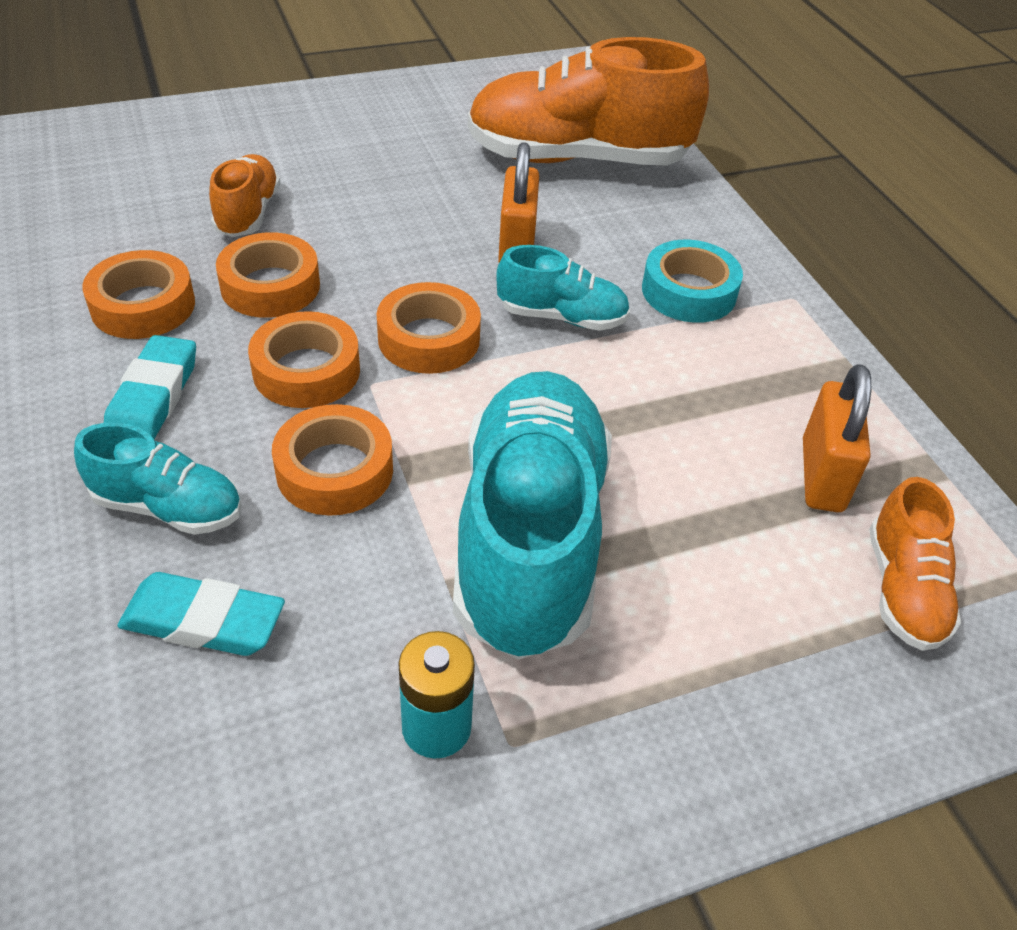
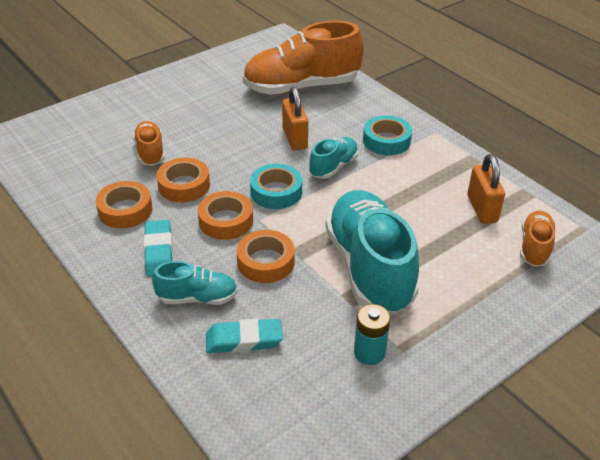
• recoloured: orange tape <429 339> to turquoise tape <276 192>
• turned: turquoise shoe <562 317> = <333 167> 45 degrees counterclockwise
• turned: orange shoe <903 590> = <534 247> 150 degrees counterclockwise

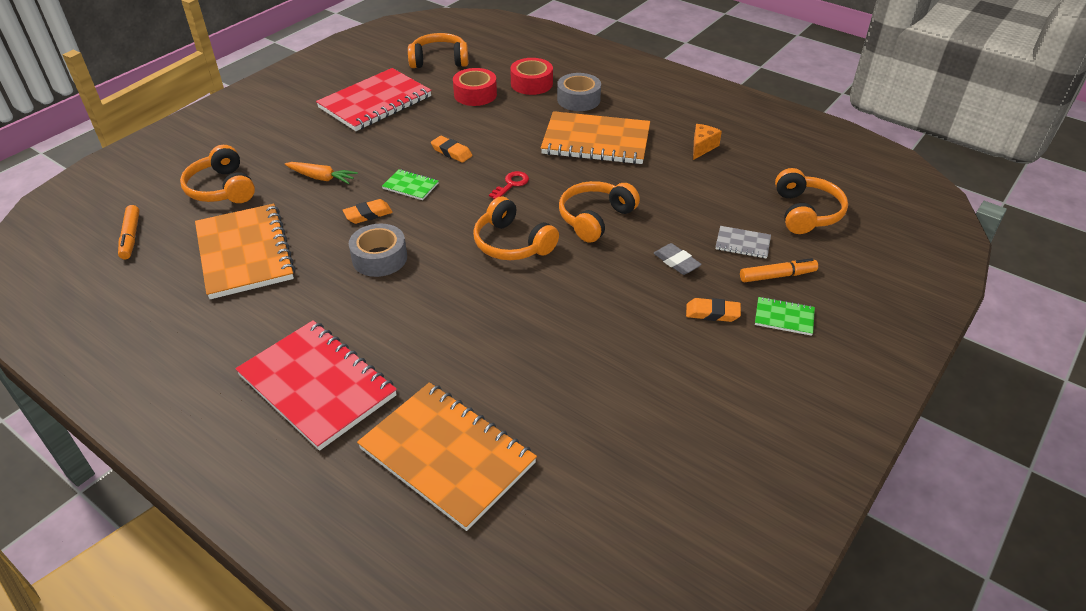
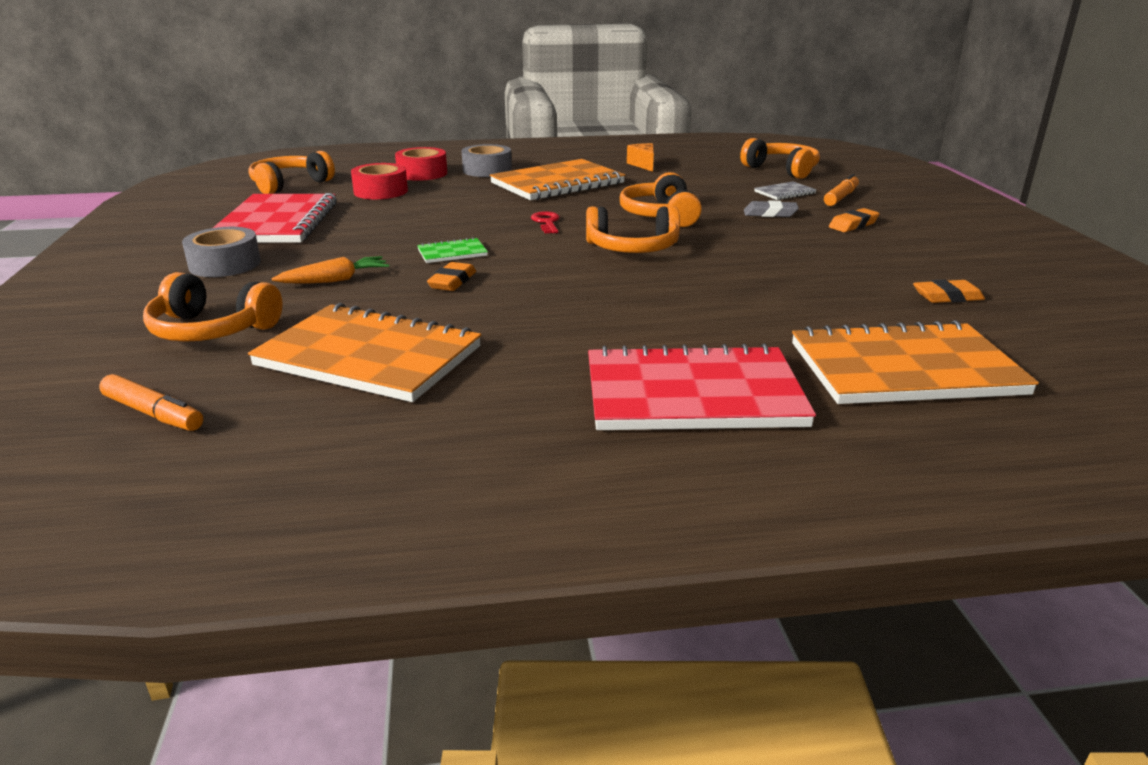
• removed: green notebook <784 317>
• moved: grey tape <379 258> to <225 264>
• moved: orange eraser <451 152> to <947 297>

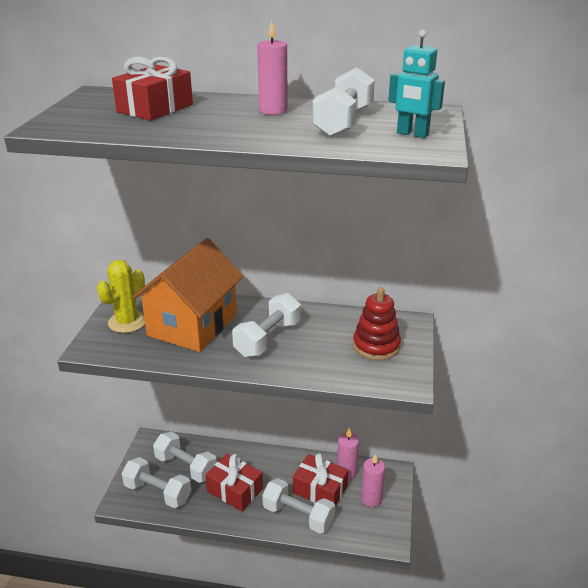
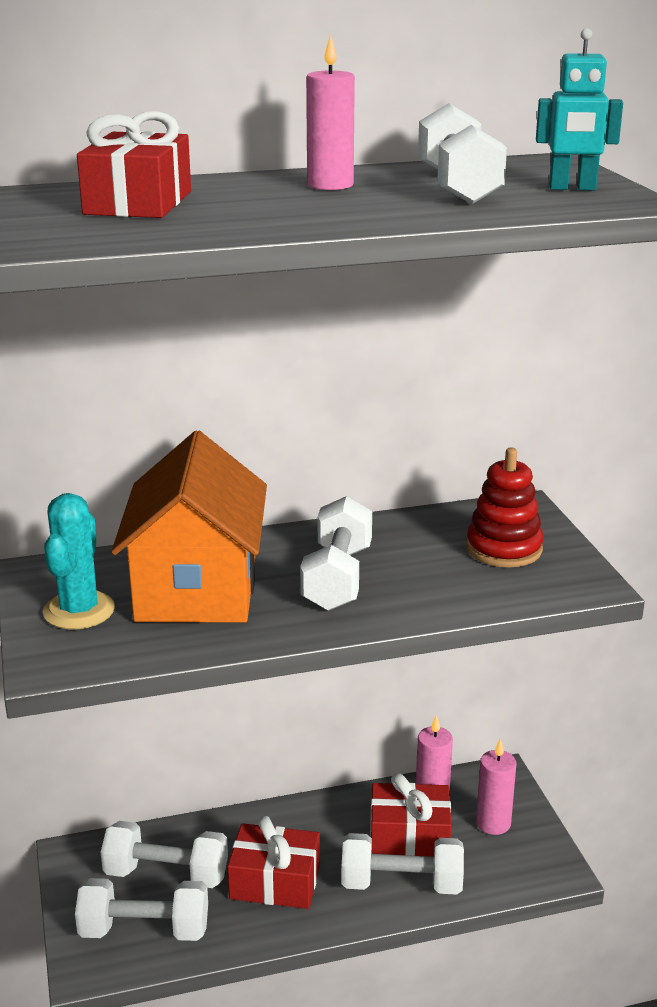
• recoloured: yellow cactus <127 322> to turquoise cactus <79 611>

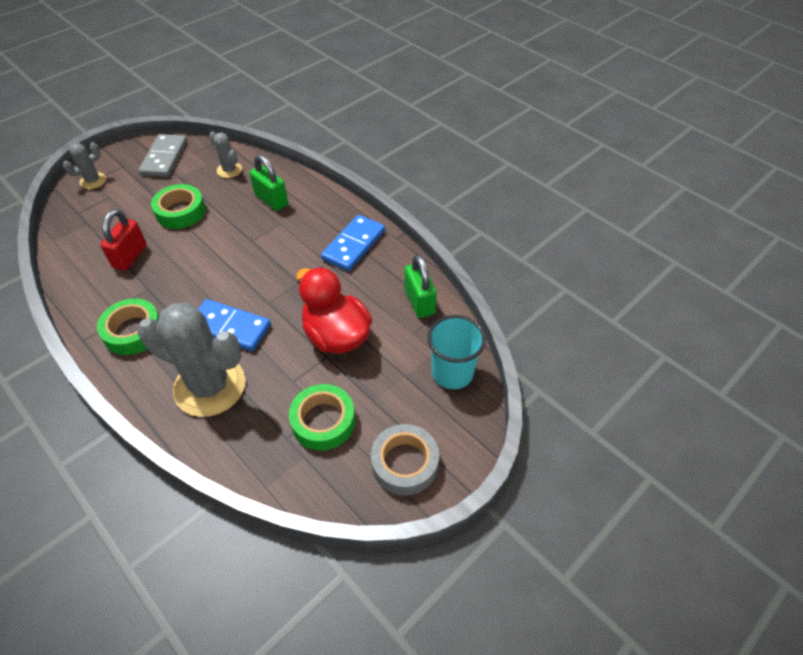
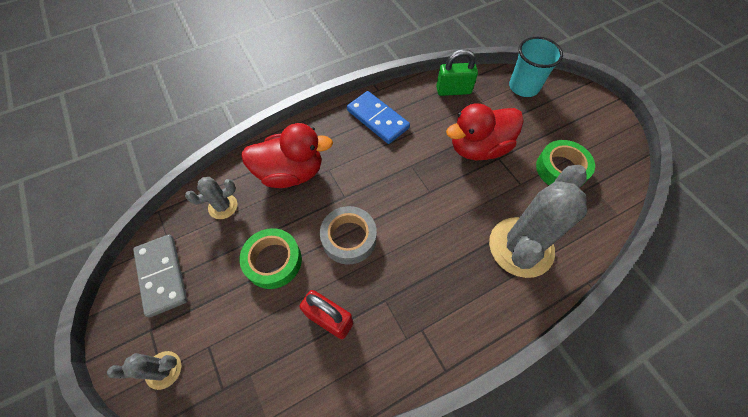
• removed: green tape <133 331>
• removed: blue domino <229 327>
• moved: grey tape <404 463> to <349 238>
• replaced: green padlock <271 200> to red duck <291 173>
• turned: grey cactus <93 181> = <163 370> 75 degrees counterclockwise
• turned: grey domino <164 158> = <162 275> 45 degrees clockwise

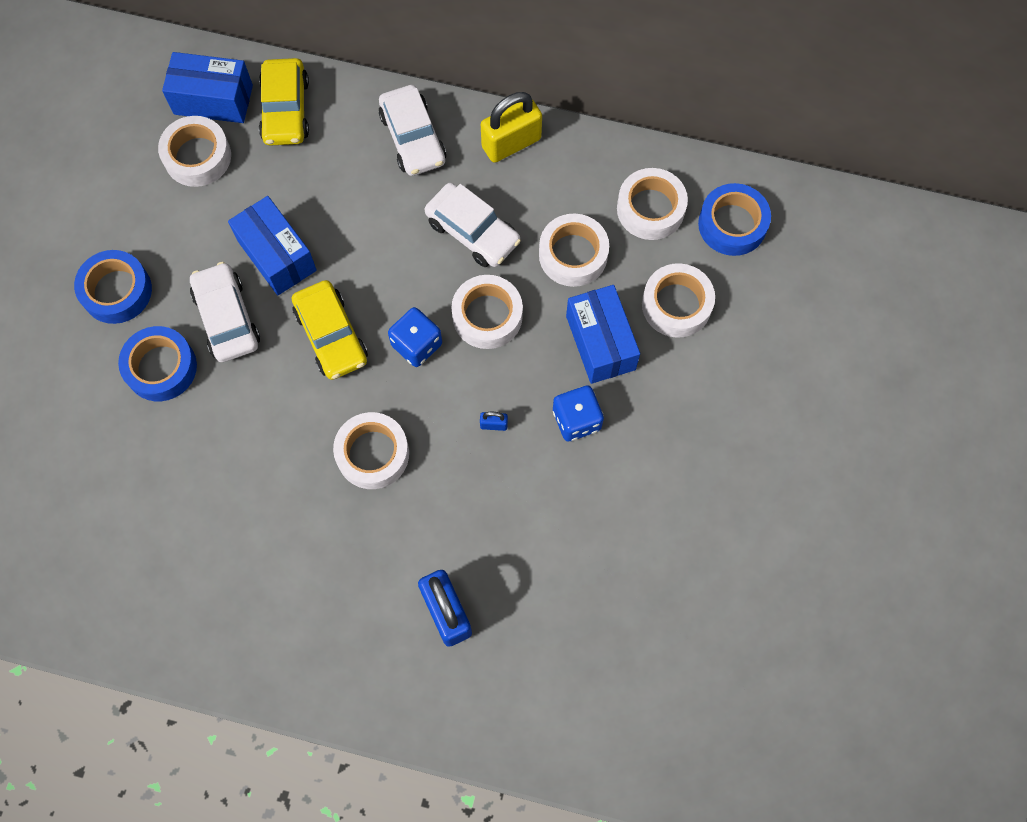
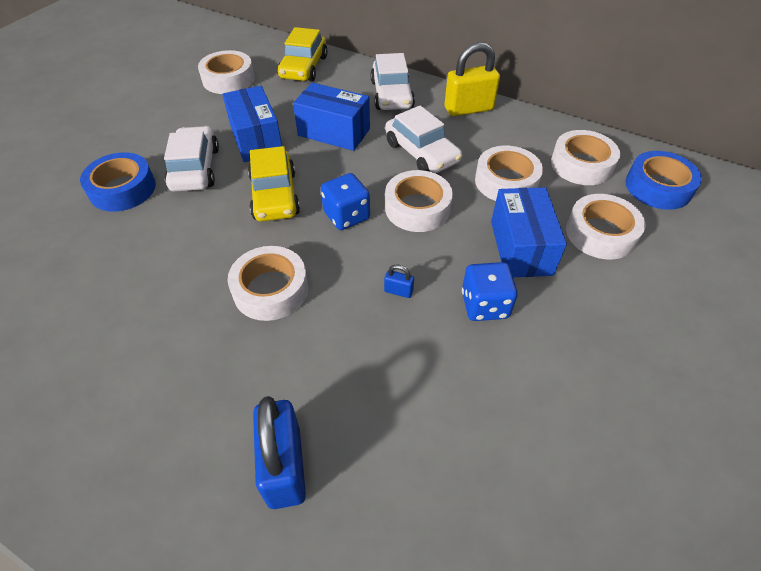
• removed: blue tape <117 291>
• moved: blue box <213 100> to <334 132>

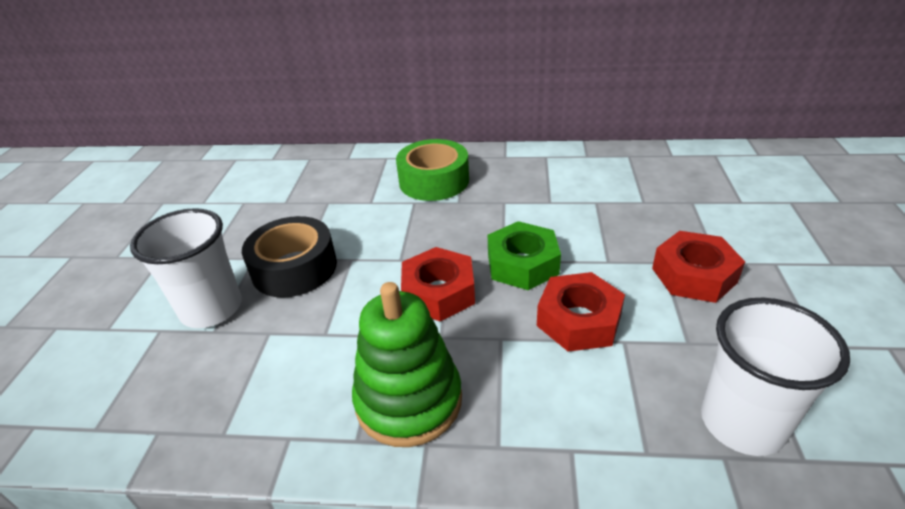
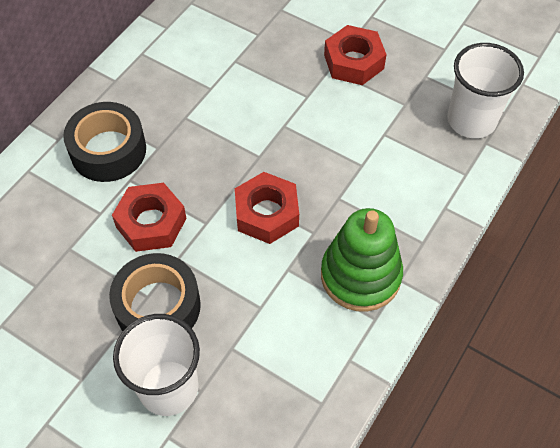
• removed: green nut <522 264>
• moved: red nut <578 320> to <151 222>
• recoloured: green tape <434 181> to black tape <108 150>

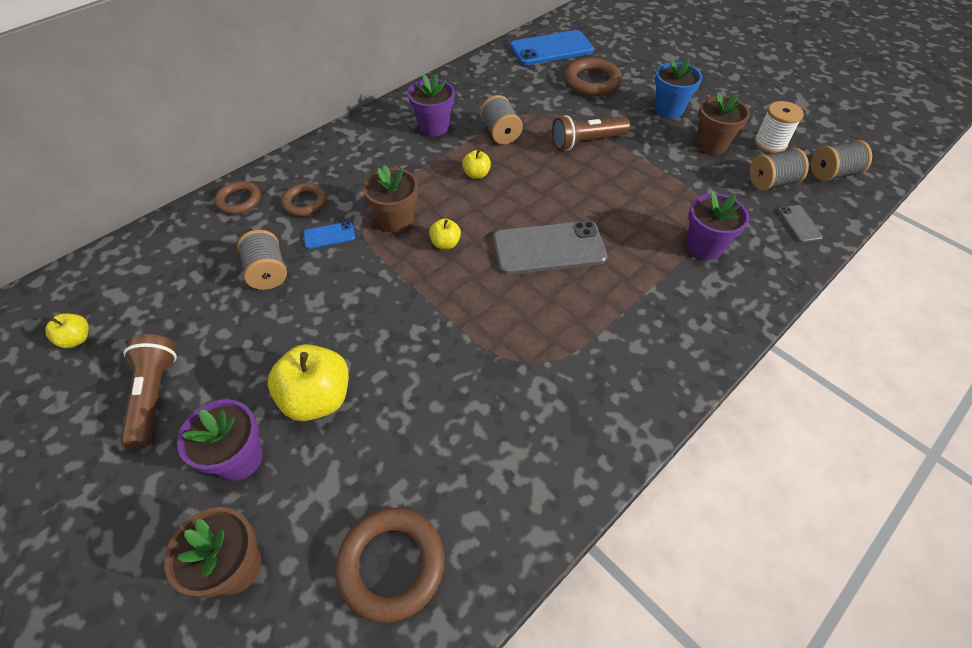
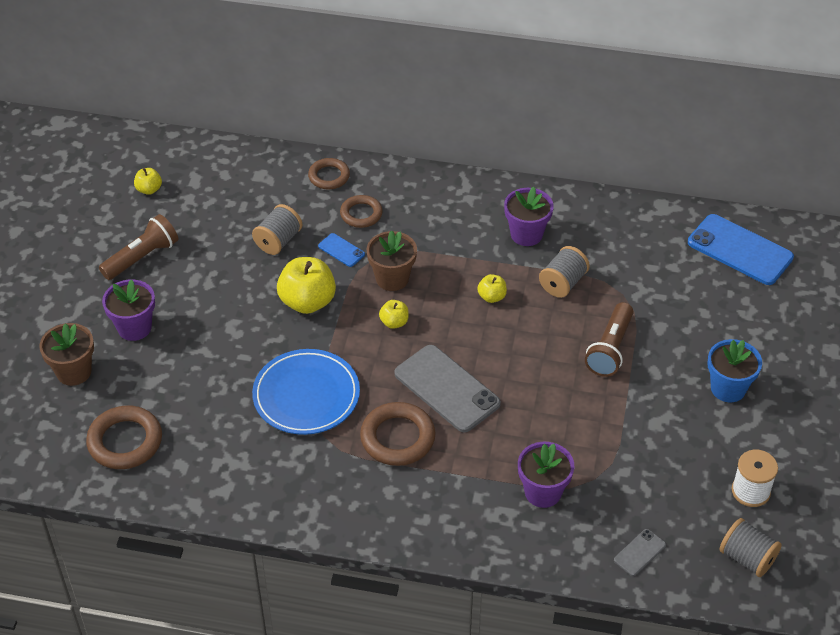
• removed: brown flower pot <711 145>
• removed: grey spool <771 182>
• added: blue plate <306 395>
• moved: yellow apple <317 398> to <307 302>
• moved: brown ring <591 82> to <397 438>
• turned: brown flashlight <586 142> = <610 349> 105 degrees counterclockwise

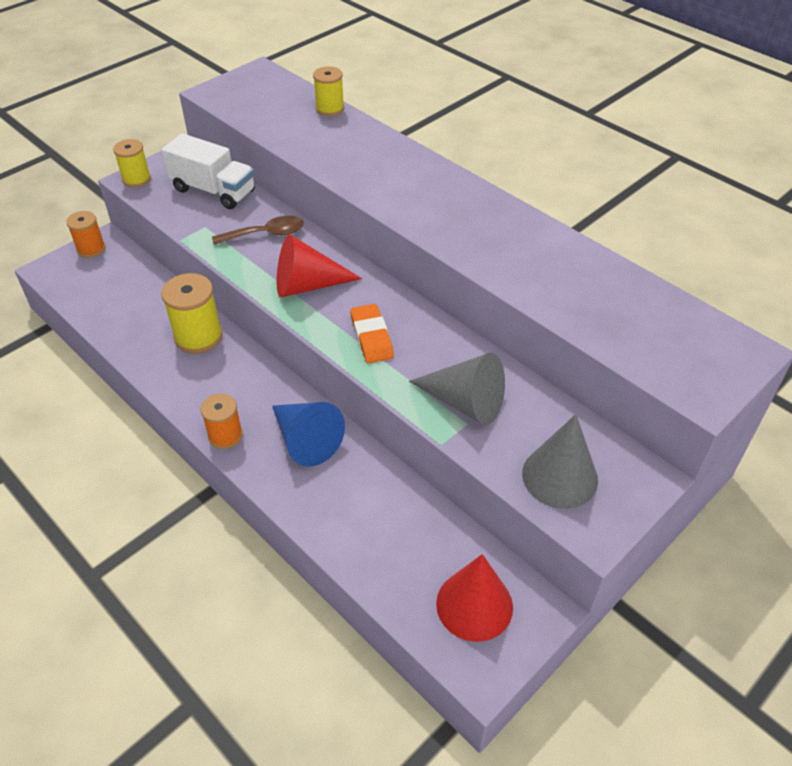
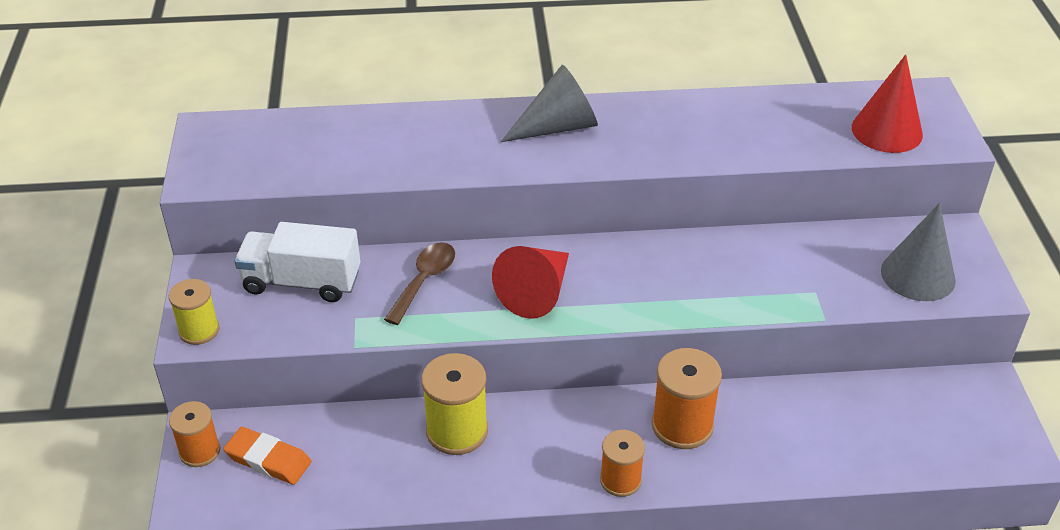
• removed: yellow spool <330 109>
• moved: orange eraser <371 337> to <268 459>
• moved: grey cone <465 402> to <558 127>
• moved: red cone <474 605> to <887 131>
• replaced: blue cone <305 440> to orange spool <682 425>
• turned: white truck <213 191> = <302 282> 150 degrees counterclockwise

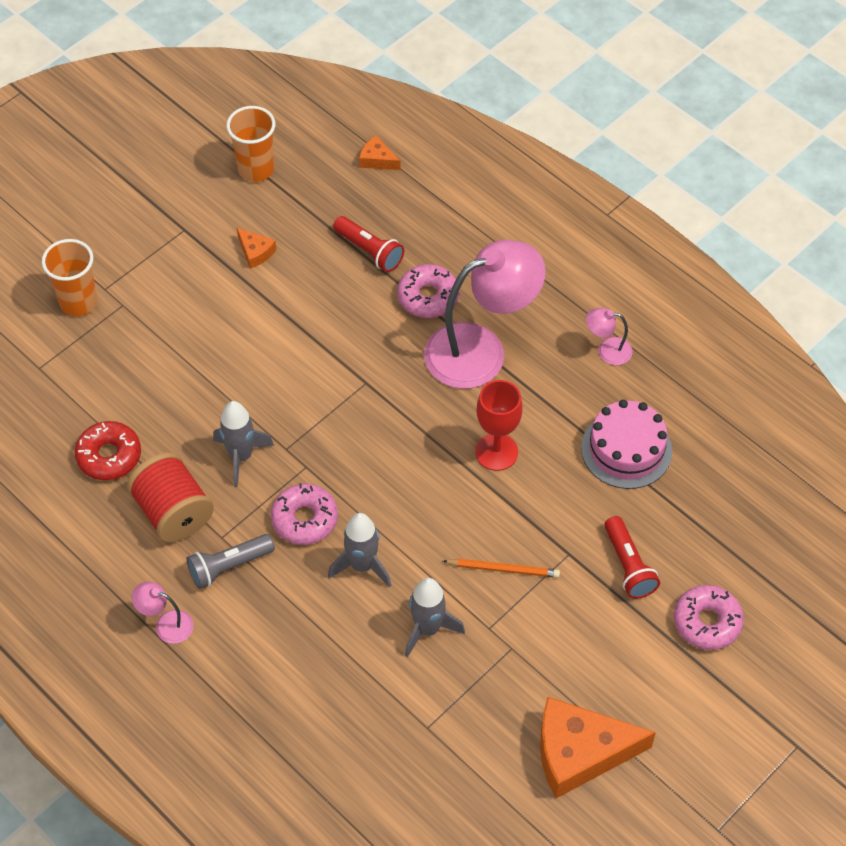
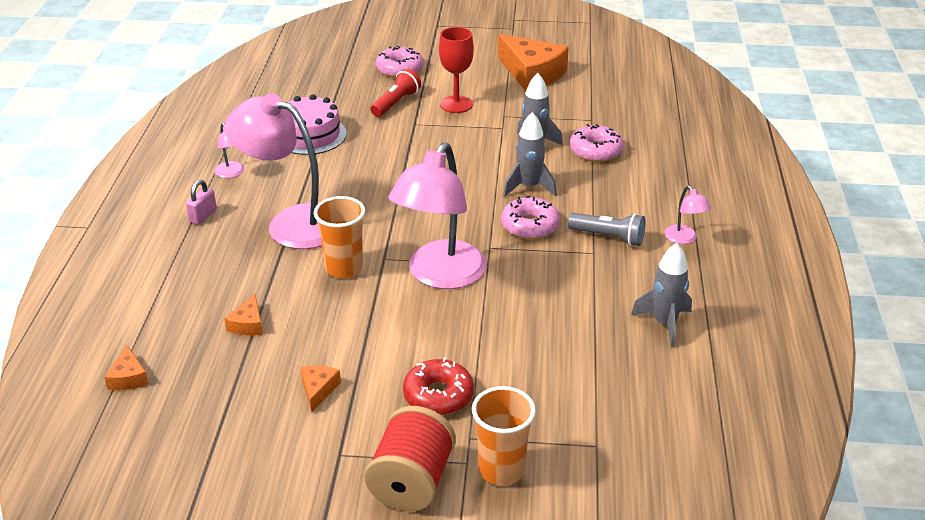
• removed: orange pencil <503 569>
• added: pink padlock <203 216>
• added: pink lamp <440 276>
• moved: red donut <109 456> to <438 395>
• moved: red spool <173 512> to <412 482>
• moved: grey rocket <241 456> to <664 323>
• moved: orange cup <256 169> to <344 268>
• moved: pink donut <428 297> to <595 151>
• moved: red goblet <496 452> to <456 104>
• replaced: red flashlight <369 251> to orange cheese <248 324>

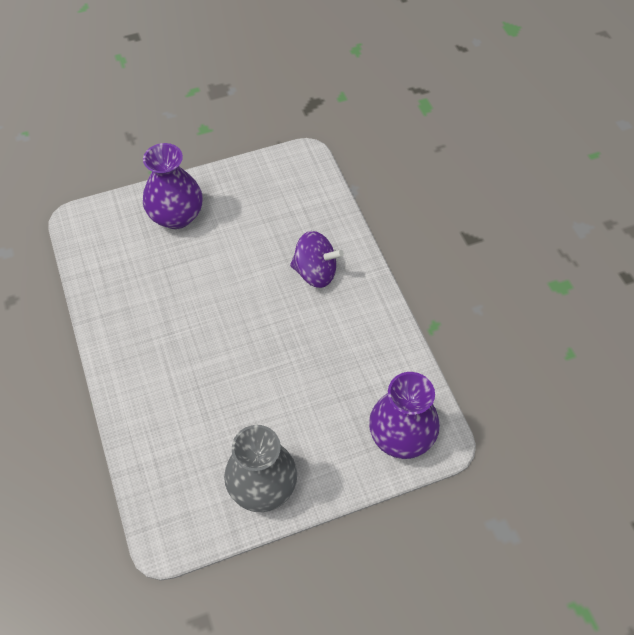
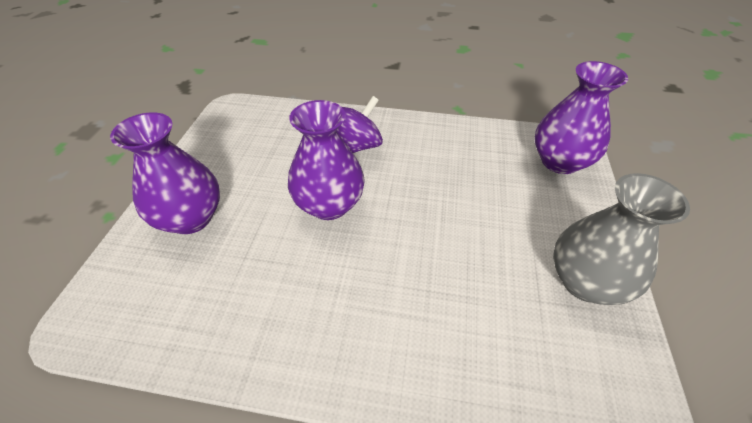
• added: purple vase <329 204>

